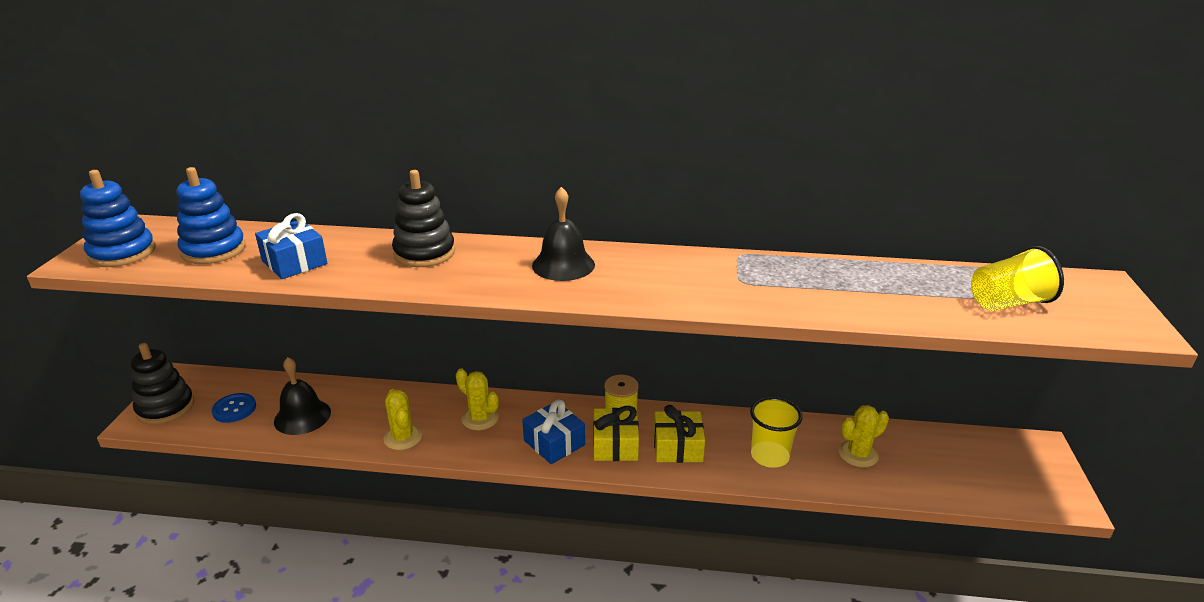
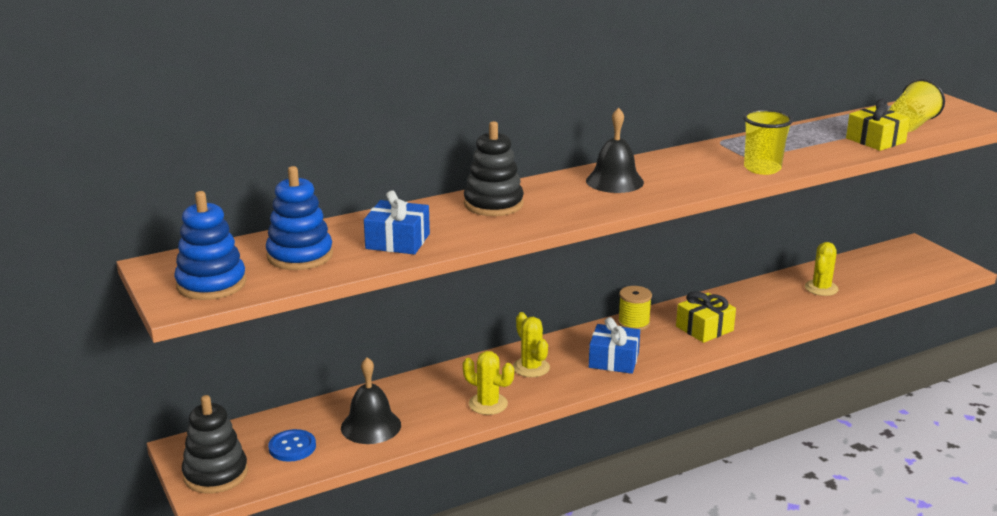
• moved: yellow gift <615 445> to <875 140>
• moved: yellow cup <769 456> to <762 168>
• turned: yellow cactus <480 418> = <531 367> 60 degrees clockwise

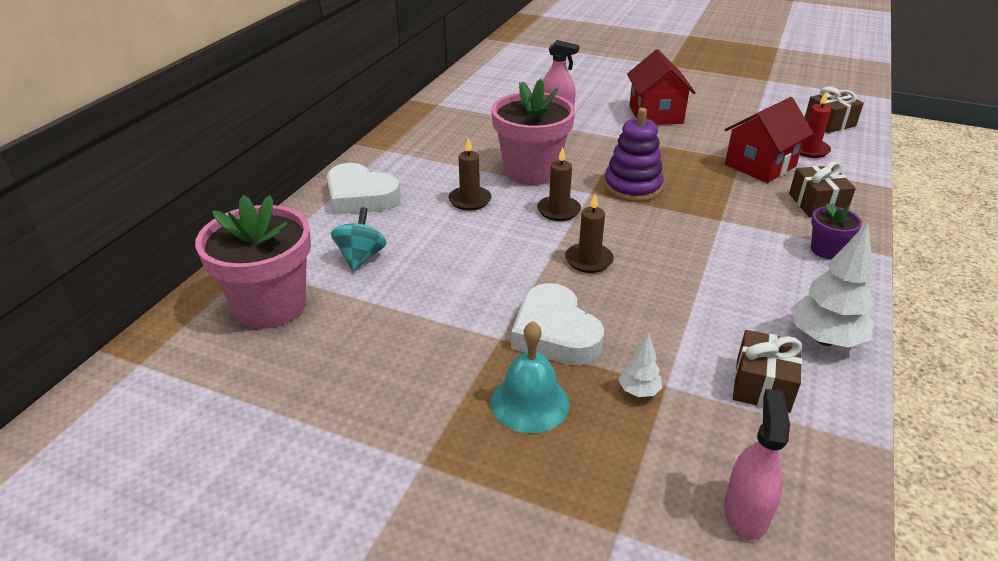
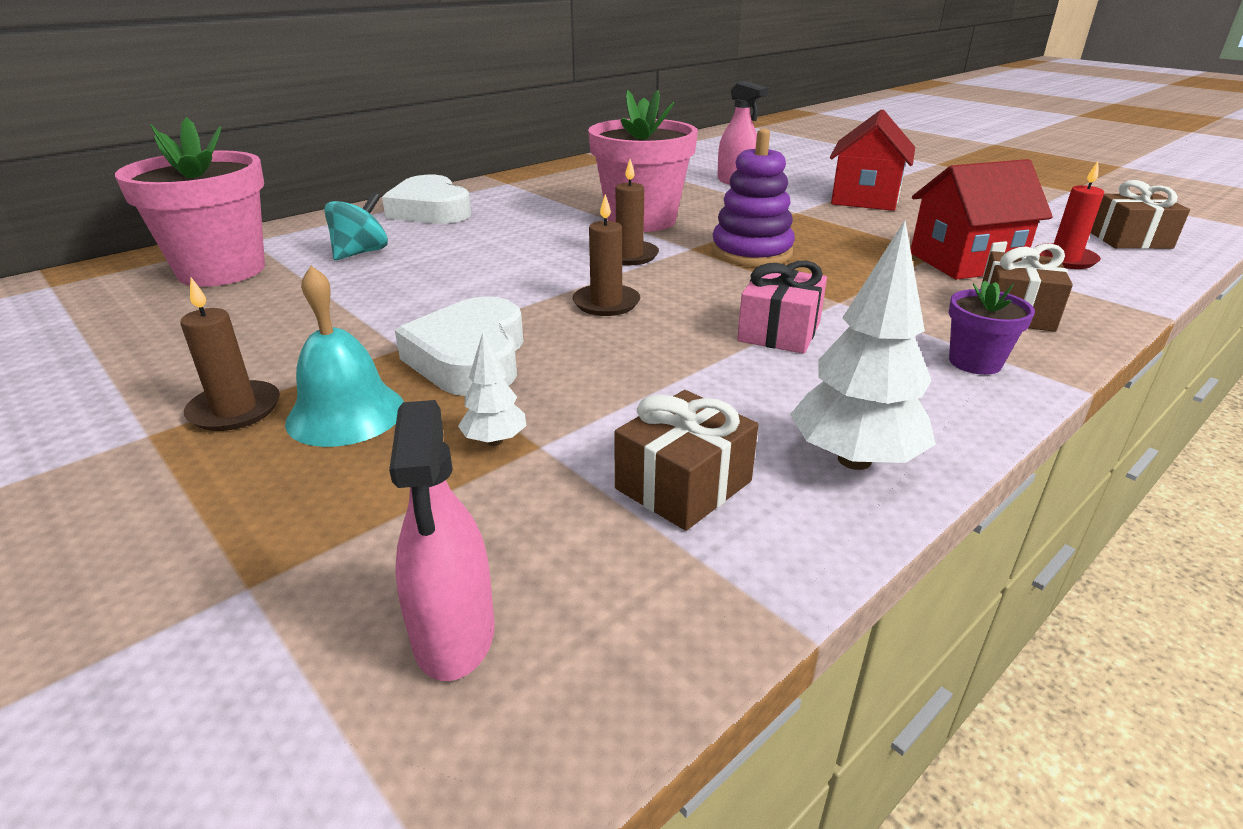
• added: pink gift <779 331>
• moved: brown candle <470 200> to <235 410>
• turned: pink spray bottle <746 512> = <454 634> 135 degrees clockwise

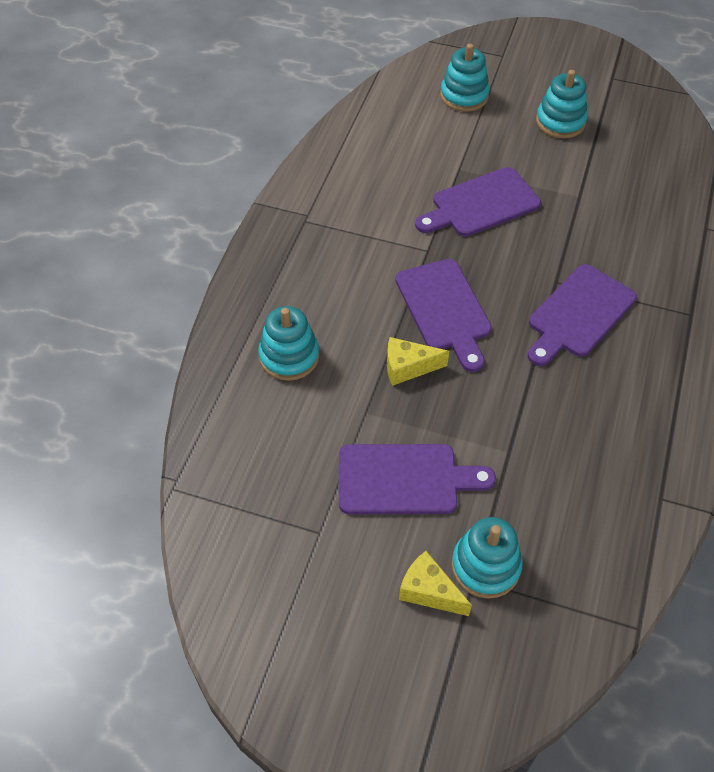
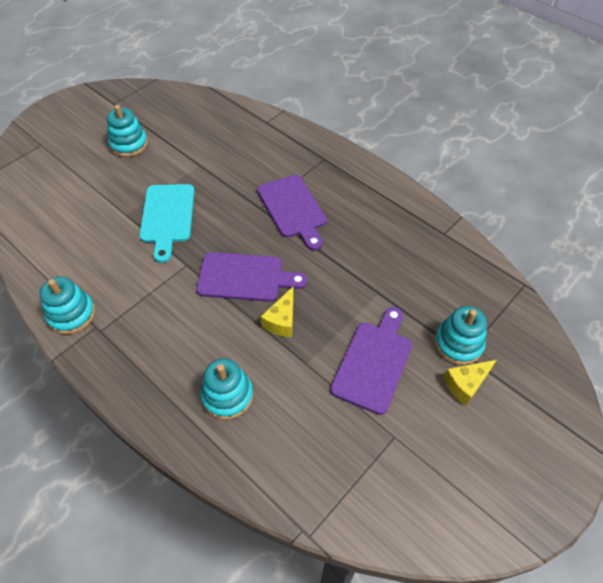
• moved: turquoise stacking toy <464 96> to <71 314>
• recoloured: purple cutting board <481 204> to turquoise cutting board <167 217>

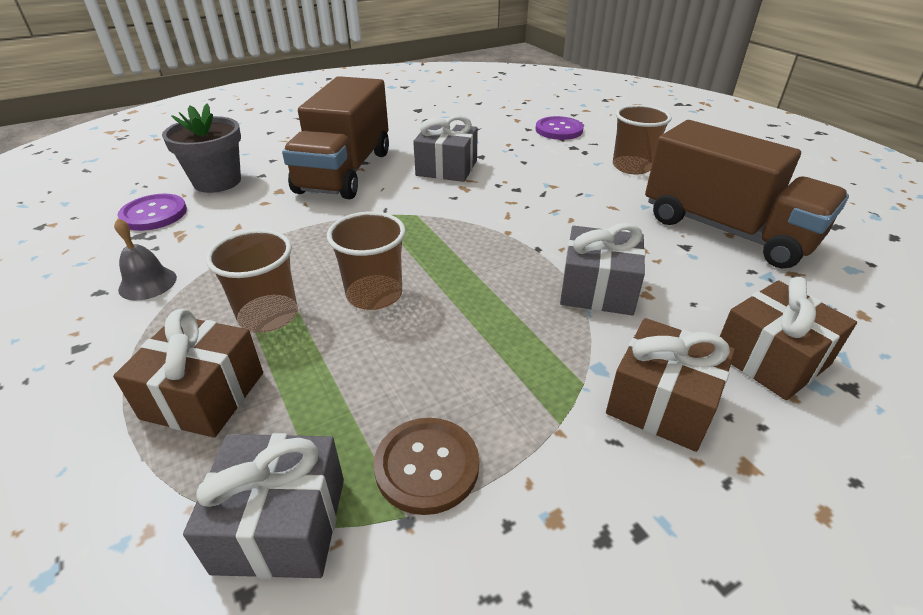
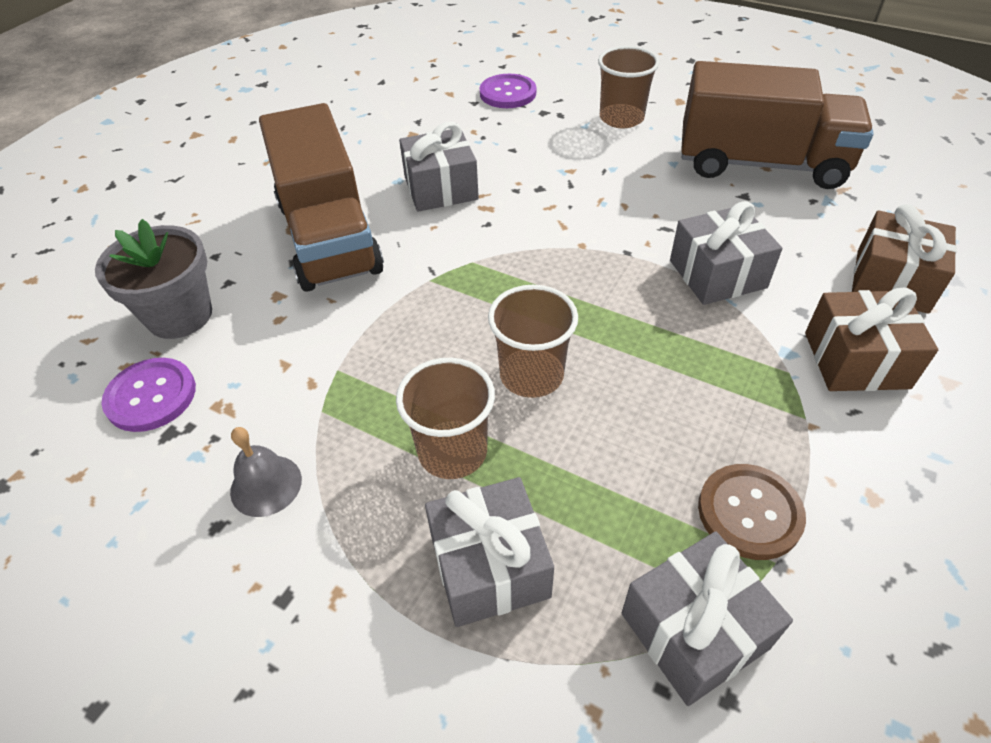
• recoloured: brown gift <204 395> to grey gift <489 566>

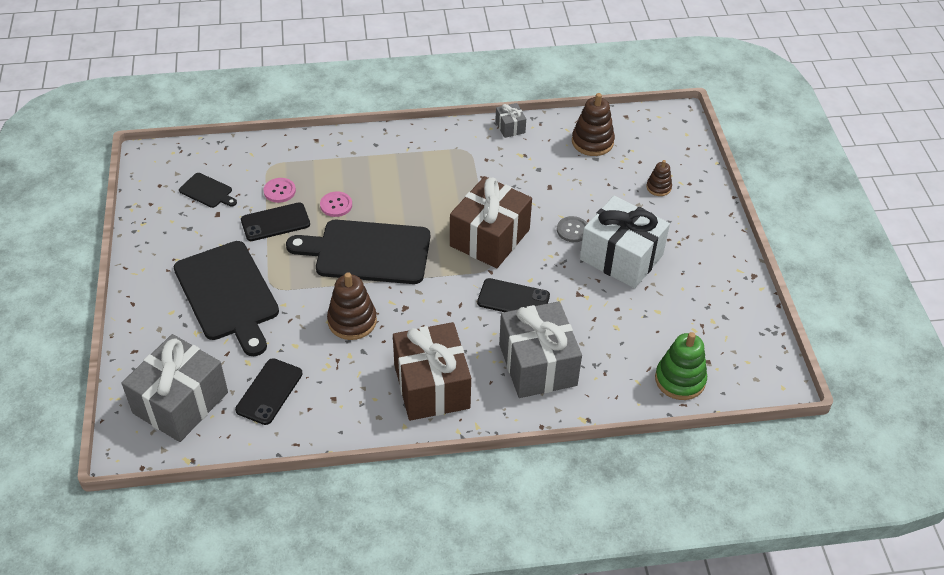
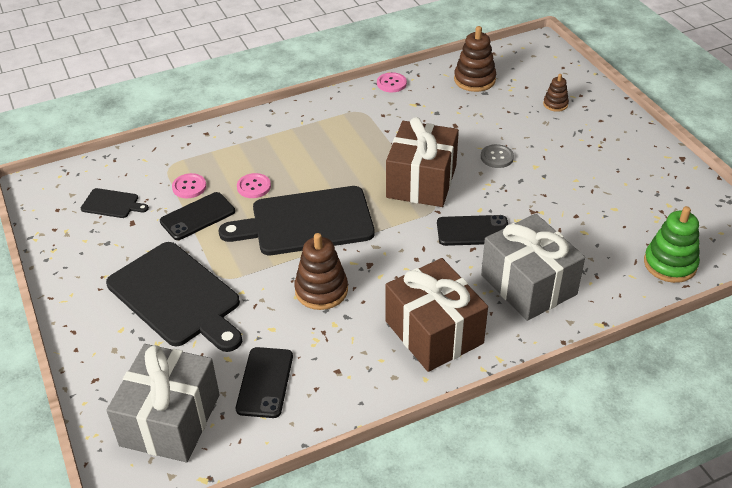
• removed: white gift <621 257>
• replaced: grey gift <510 127> to pink button <391 83>

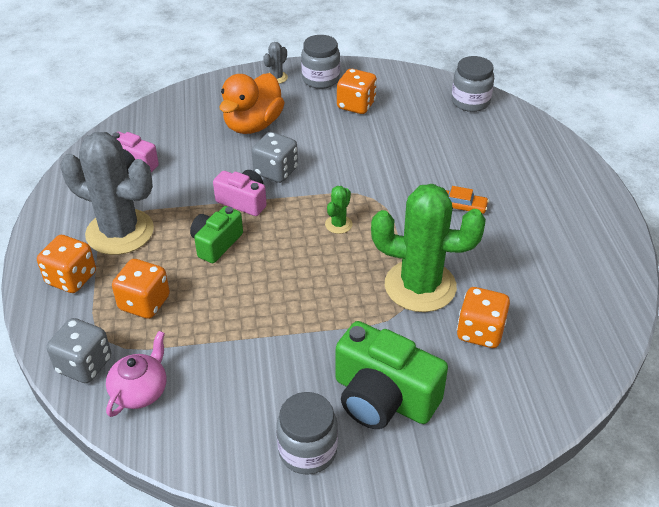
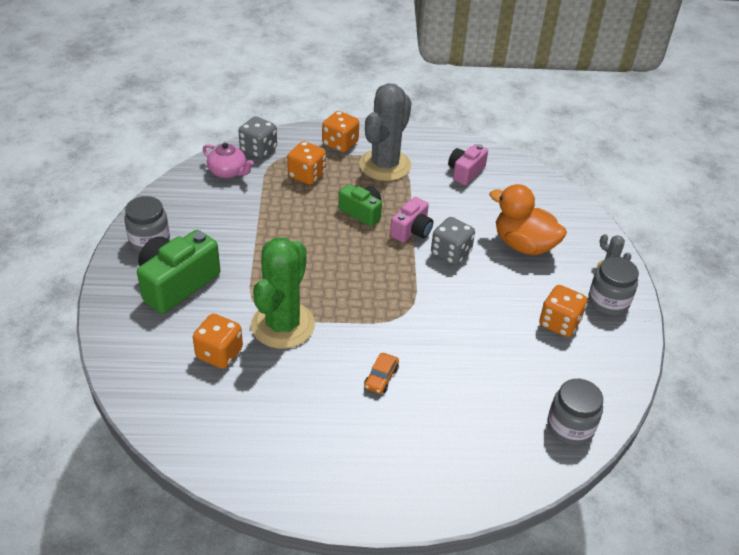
• removed: green cactus <338 224>

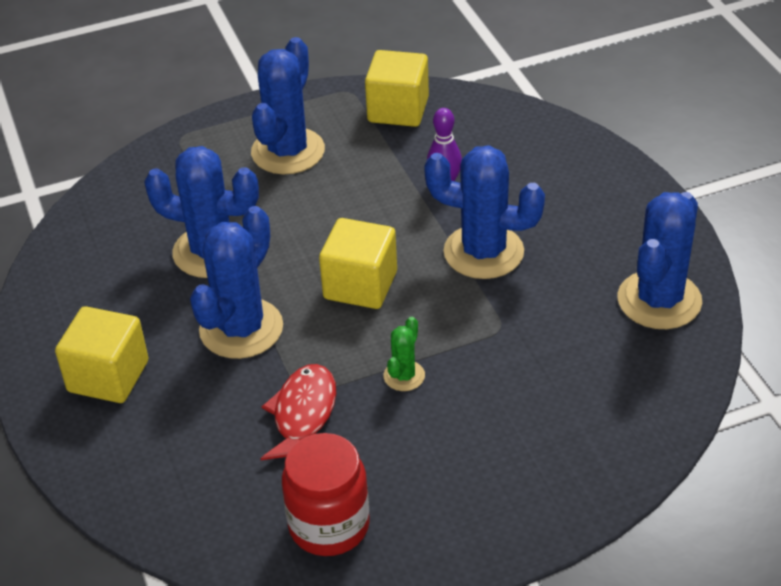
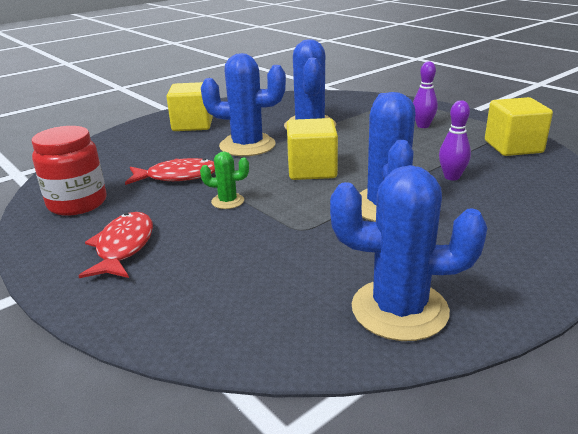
• added: red fish <123 247>
• replaced: blue cactus <288 151> to purple bowling pin <423 126>

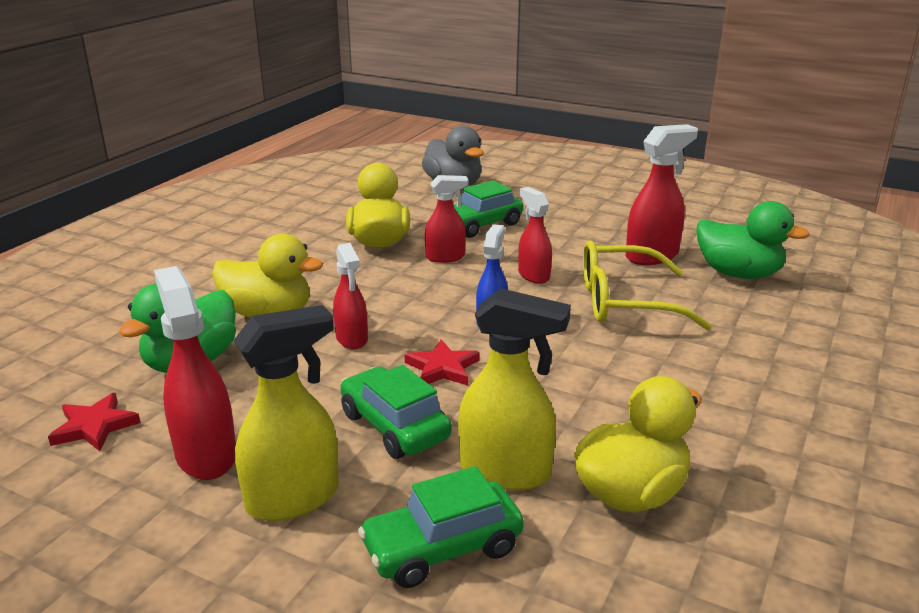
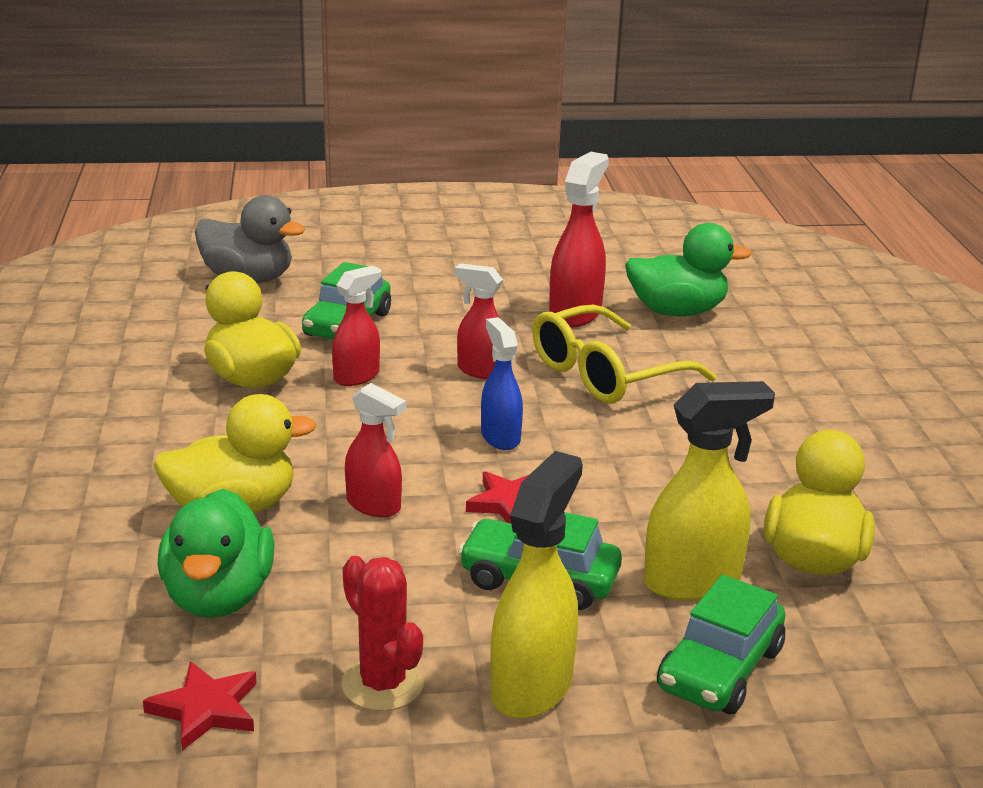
• replaced: red spray bottle <206 455> to red cactus <382 684>

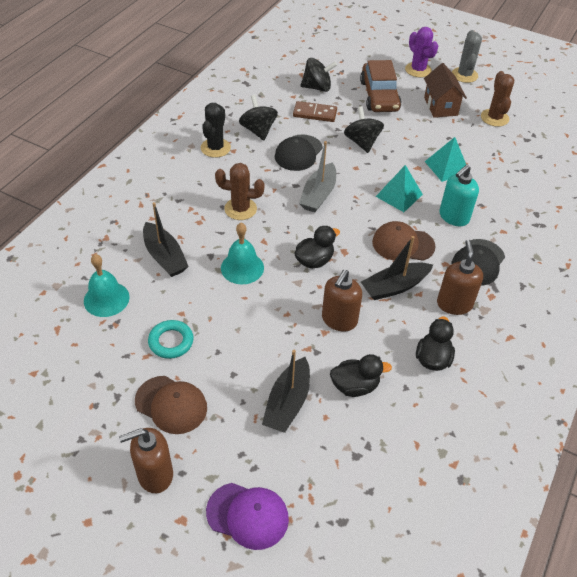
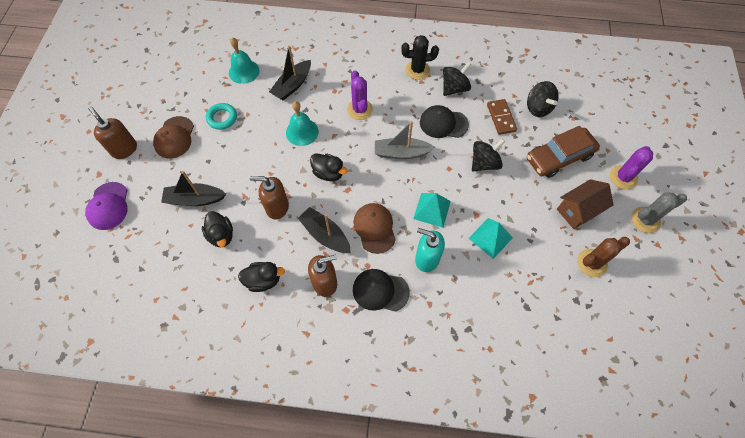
• recoloured: brown cactus <240 209> to purple cactus <359 109>

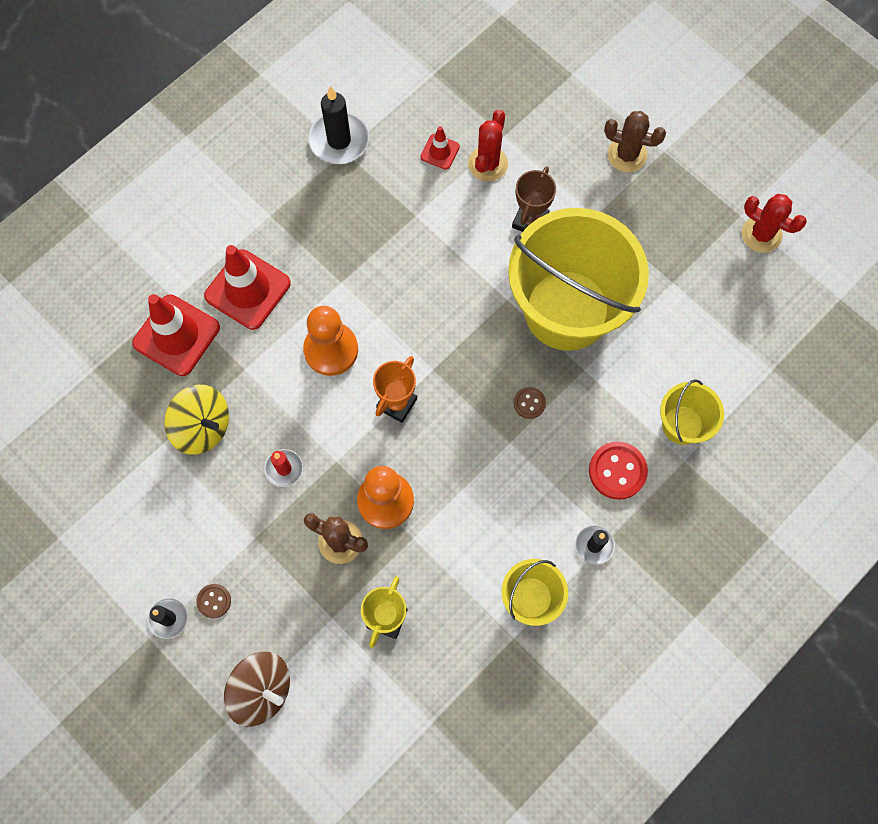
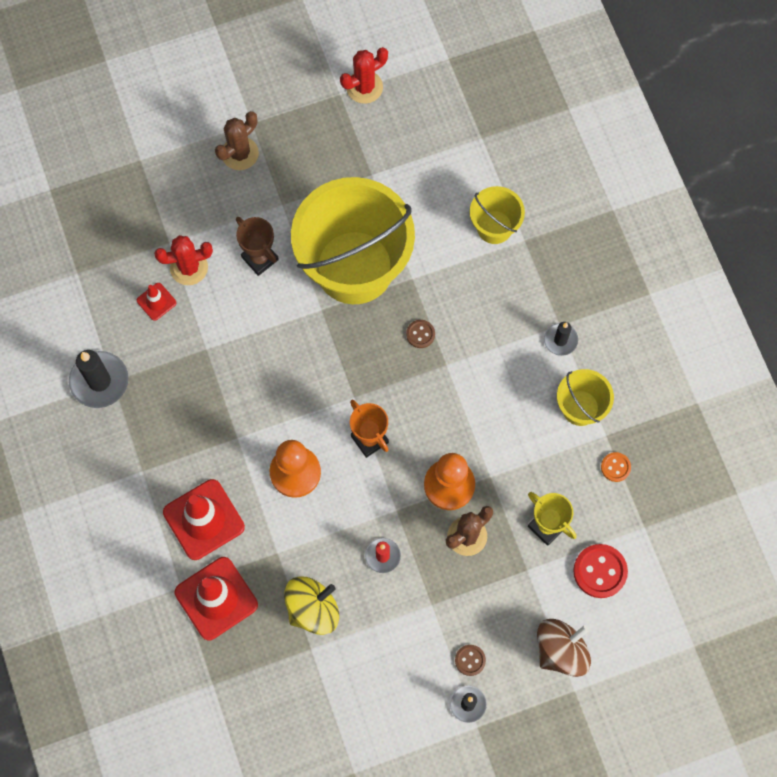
• added: orange button <615 467>
• moved: red button <617 471> to <600 571>
• turned: red cactus <488 164> = <189 268> 60 degrees counterclockwise

